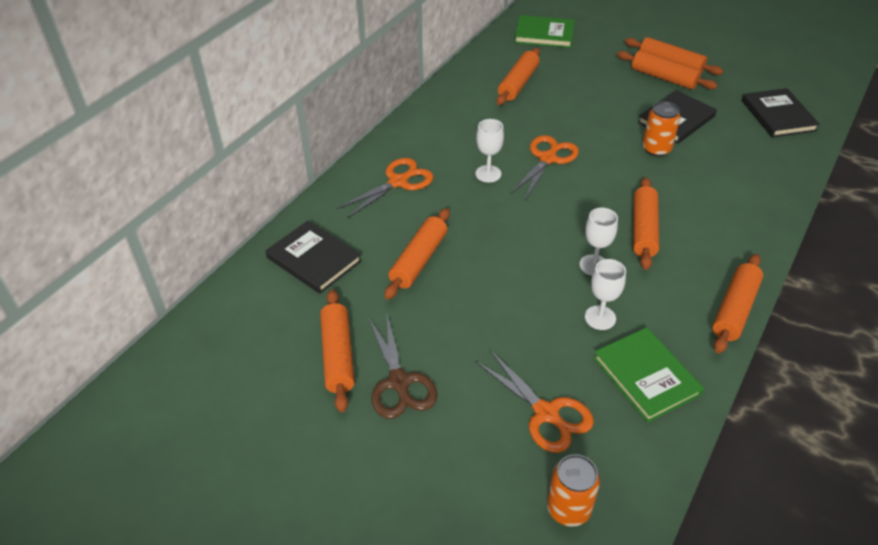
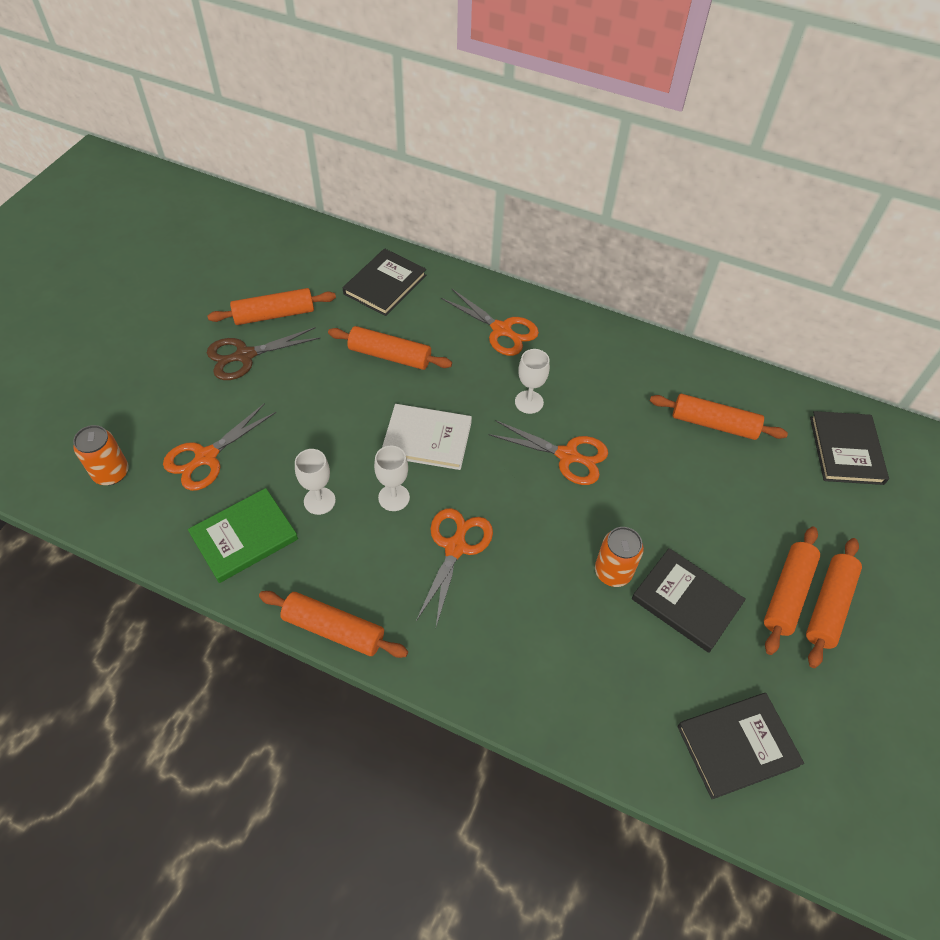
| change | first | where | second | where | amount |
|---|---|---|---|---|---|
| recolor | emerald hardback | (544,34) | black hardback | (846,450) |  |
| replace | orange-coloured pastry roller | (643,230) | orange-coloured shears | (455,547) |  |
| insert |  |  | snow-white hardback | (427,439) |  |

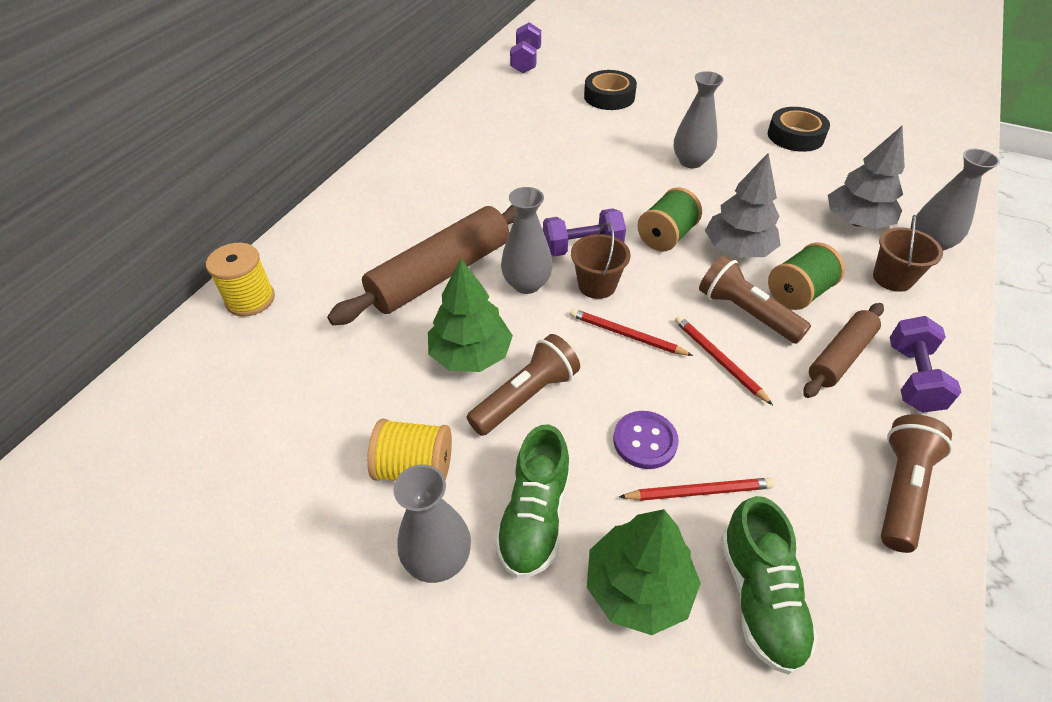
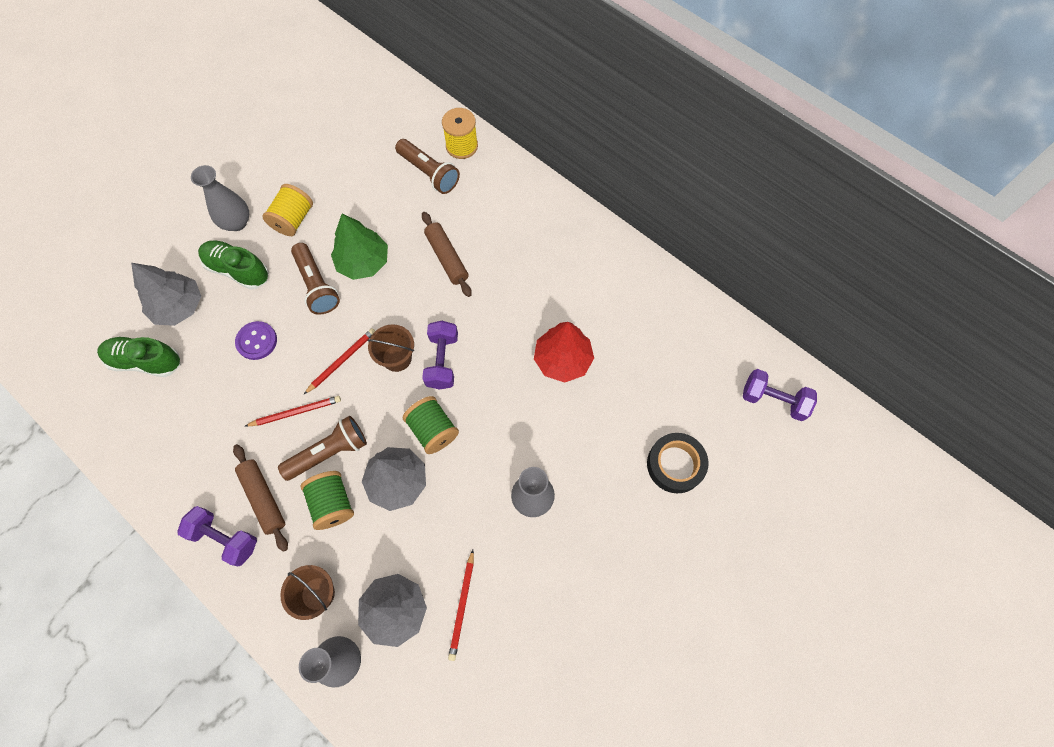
| change | first | where | second | where | amount |
|---|---|---|---|---|---|
| delete | black sticky tape | (795,136) |  |  |  |
| delete | gray tall vase | (526,284) |  |  |  |
| resize | russet pastry roller | (441,274) |  | (447,258) | x0.58 |
| move | russet flashlight | (900,489) |  | (429,173) |  |
| move | crimson pencil | (698,491) |  | (462,606) |  |
| recolor | emerald fir tree | (638,587) | gray fir tree | (179,306) |  |
| insert |  |  | crimson fir tree | (563,360) |  |

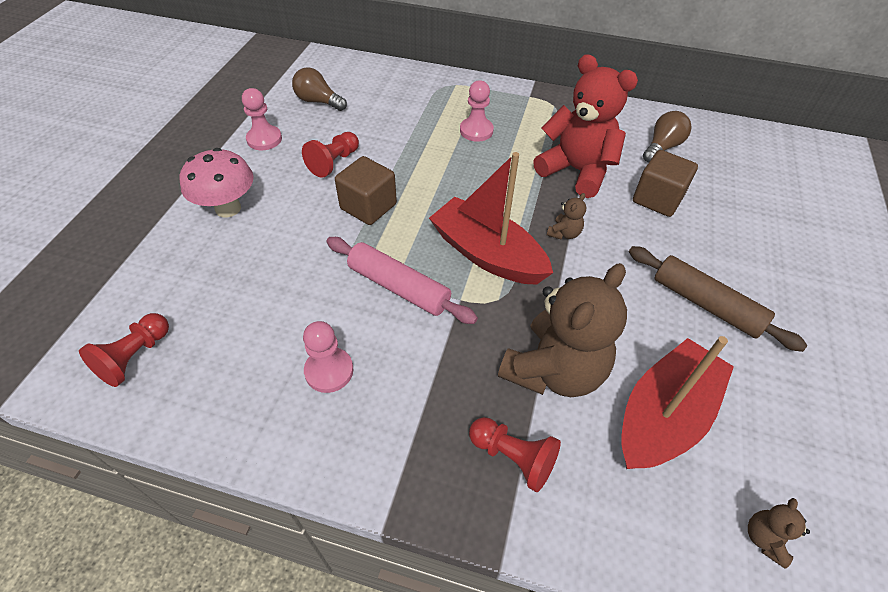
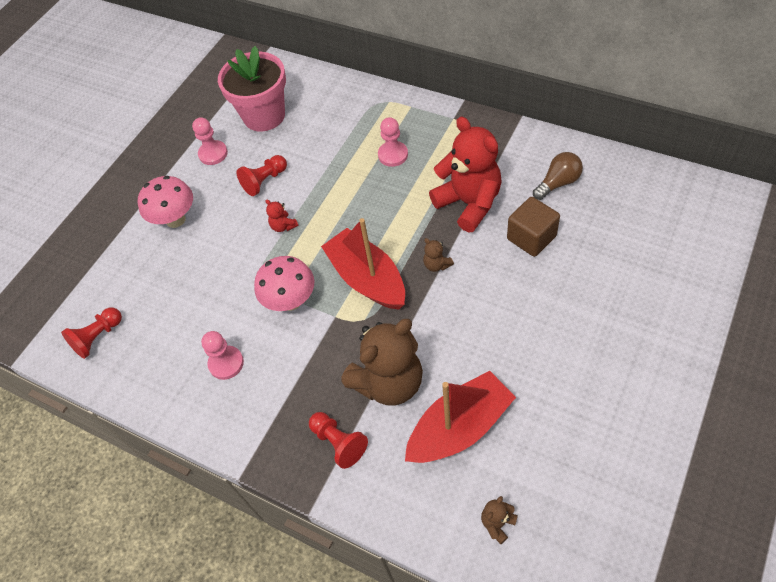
| change | first | where | second | where | amount |
|---|---|---|---|---|---|
| replace | russet light bulb | (318,101) | rose-pink plant pot | (264,116) |  |
| replace | russet block | (368,206) | crimson stuffed bear | (283,226) |  |
| rotate | russet stuffed bear | (564,233) |  | (437,265) | 90 degrees clockwise |
| replace | rose-pink pastry roller | (399,287) | rose-pink toadstool | (290,301) |  |
| delete | russet pastry roller | (706,304) |  |  |  |

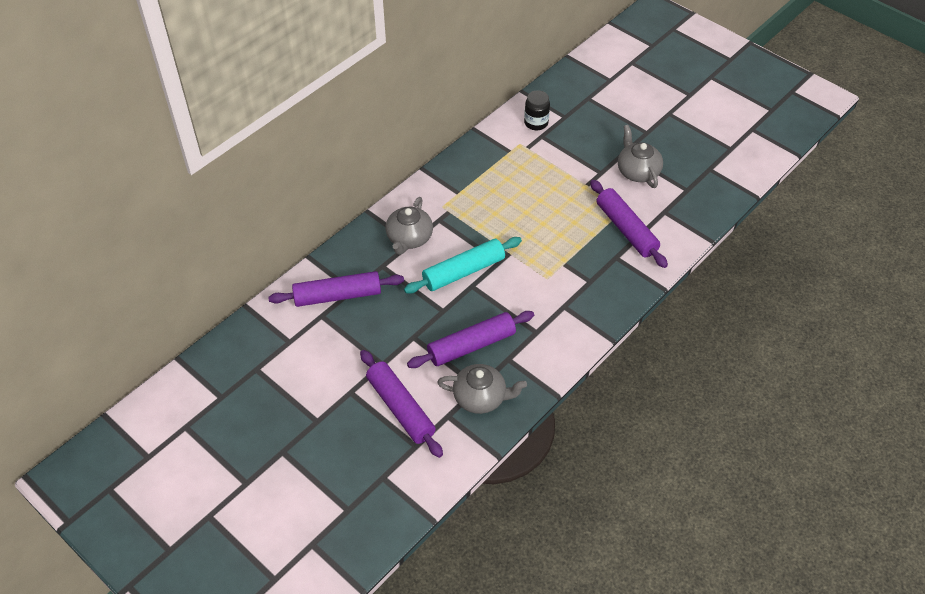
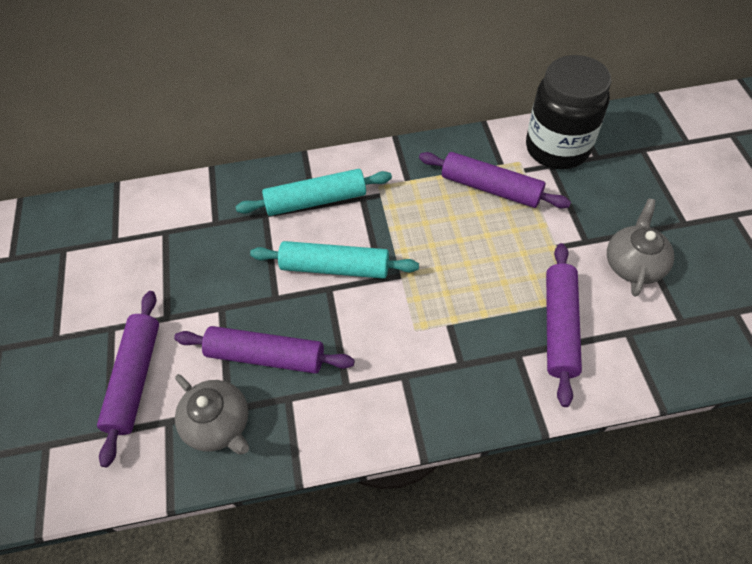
| change | first | where | second | where | amount |
|---|---|---|---|---|---|
| resize | black preserve jar | (536,123) |  | (557,148) | x2.10 |
| replace | gray tea pot | (409,238) | aqua pastry roller | (316,201) |  |
| move | violet pastry roller | (337,296) |  | (490,188) |  |

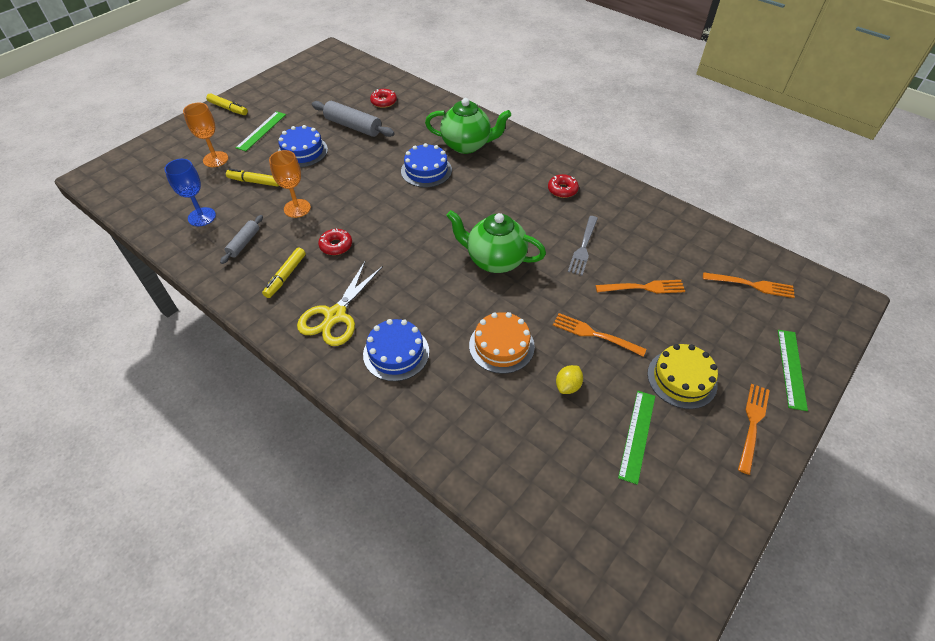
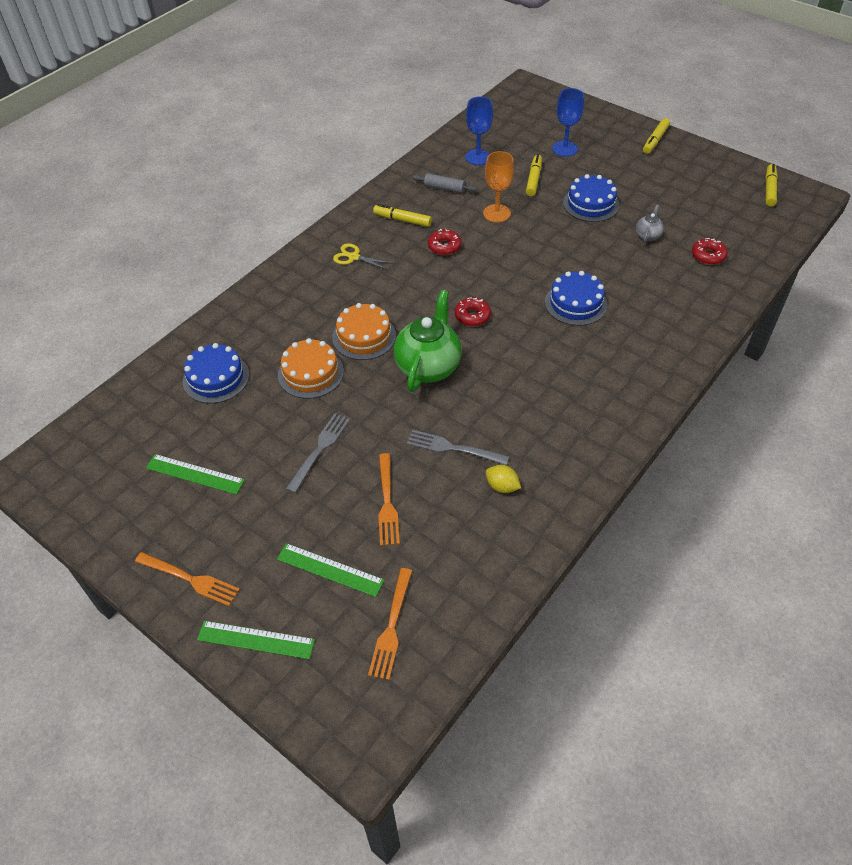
| change | first | where | second | where | amount |
|---|---|---|---|---|---|
| delete | emerald tea pot | (467,145) |  |  |  |
| replace | gray pastry roller | (353,126) | gray tea pot | (648,236) |  |
| recolor | orange-coloured goblet | (215,159) | royal blue goblet | (565,149) |  |
| move | emerald ruler | (261,131) |  | (330,570) |  |
| move | crimson doughnut | (562,190) |  | (472,316) |  |
| resize | golden shears | (335,315) |  | (354,257) | x0.58 |
| recolor | orange-coloured table fork | (595,334) | gray table fork | (319,449) |  |
| move | royal blue cake | (396,353) |  | (216,378) |  |
| delete | golden cake | (682,379) |  |  |  |
| move | golden toy lemon | (567,386) |  | (502,486) |  |
| insert |  |  | golden marker | (769,189) |  |
| insert |  |  | orange-coloured cake | (364,336) |  |

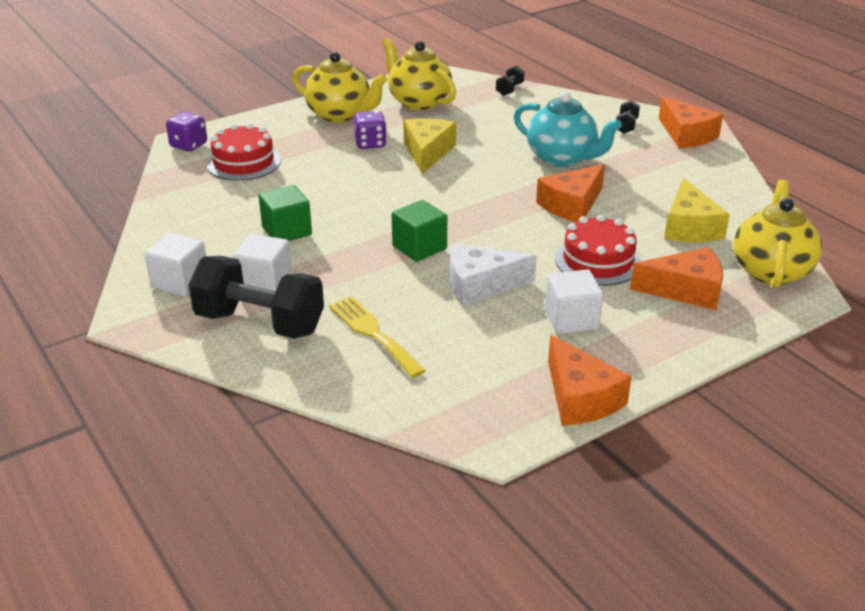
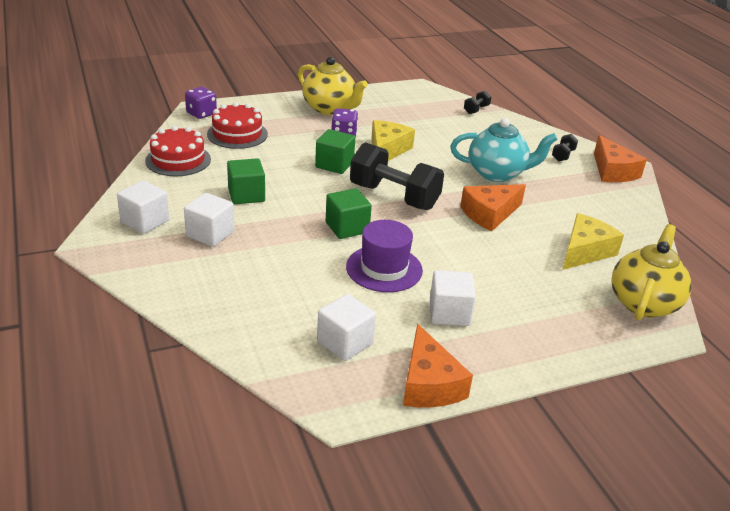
| change | first | where | second | where | amount |
|---|---|---|---|---|---|
| delete | golden tea pot | (419,102) |  |  |  |
| rotate | aqua tea pot | (562,158) |  | (497,173) | 45 degrees counterclockwise |
| rotate | golden cheese wedge | (689,227) |  | (585,251) | 150 degrees counterclockwise |
| move | crimson cake | (598,261) |  | (178,160) |  |
| replace | snow-white cheese wedge | (480,285) | violet hat | (384,268) |  |
| delete | orange-coloured cheese wedge | (686,290) |  |  |  |
| move | black hand weight | (260,323) |  | (394,197) |  |
| delete | golden table fork | (373,333) |  |  |  |
| insert |  |  | emerald block | (334,164) |  |
| insert |  |  | snow-white block | (345,342) |  |

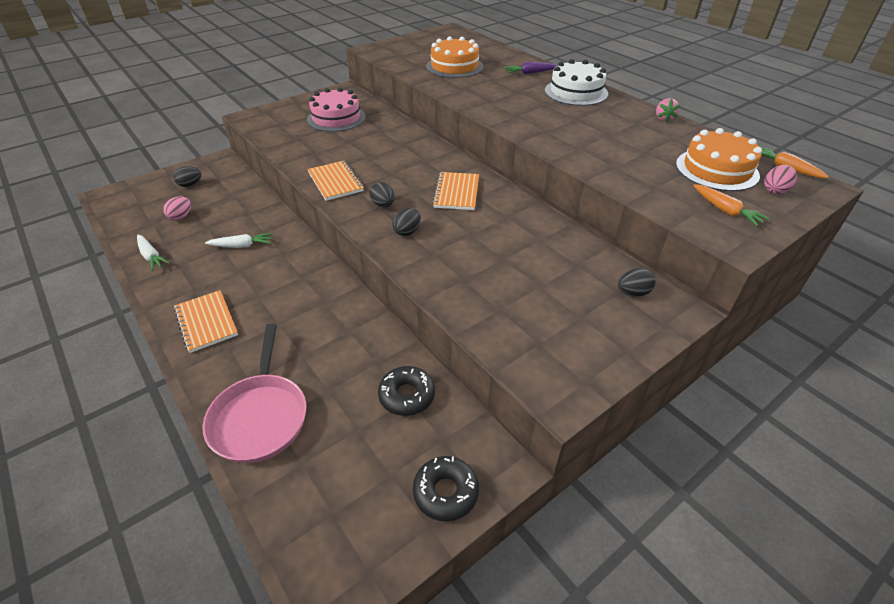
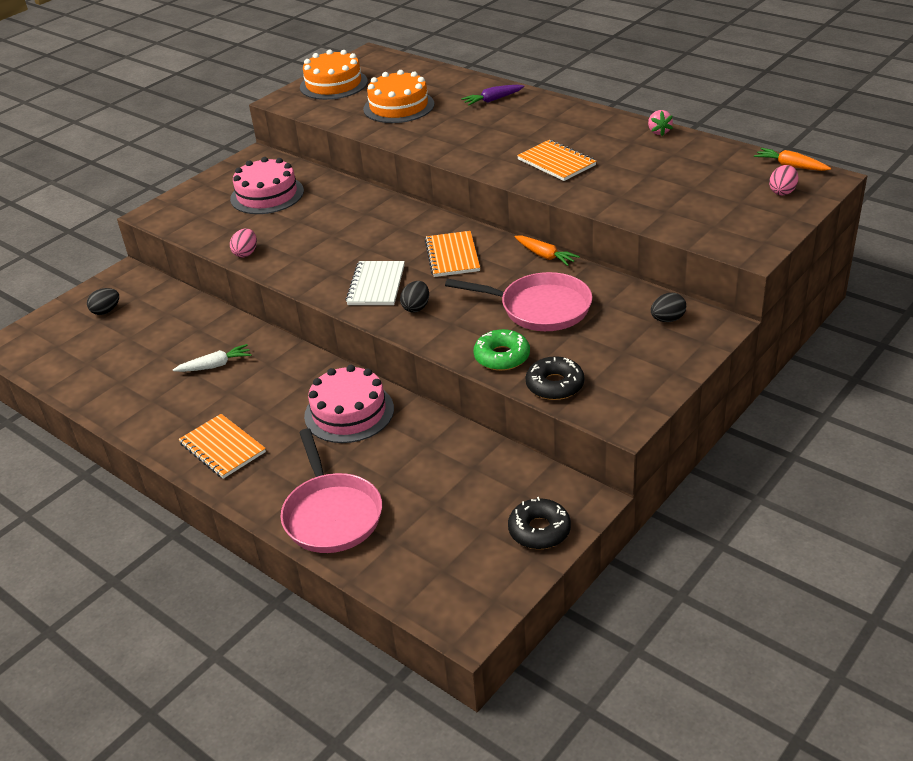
| change | first | where | second | where | amount |
|---|---|---|---|---|---|
| delete | snow-white cake | (576,92) |  |  |  |
| move | orange-coloured cake | (716,169) |  | (333,84) |  |
| move | orange-coloured notebook | (335,182) |  | (556,162) |  |
| replace | black toy egg | (383,205) | snow-white notebook | (376,285) |  |
| move | orange-coloured root vegetable | (725,211) |  | (545,256) |  |
| move | rose-pink toy egg | (181,217) |  | (246,253) |  |
| delete | snow-white root vegetable | (151,256) |  |  |  |
| move | black doughnut | (407,395) |  | (555,385) |  |
| insert |  |  | rose-pink frying pan | (539,308) |  |
| insert |  |  | emerald doughnut | (502,357) |  |
| insert |  |  | rose-pink cake | (349,412) |  |

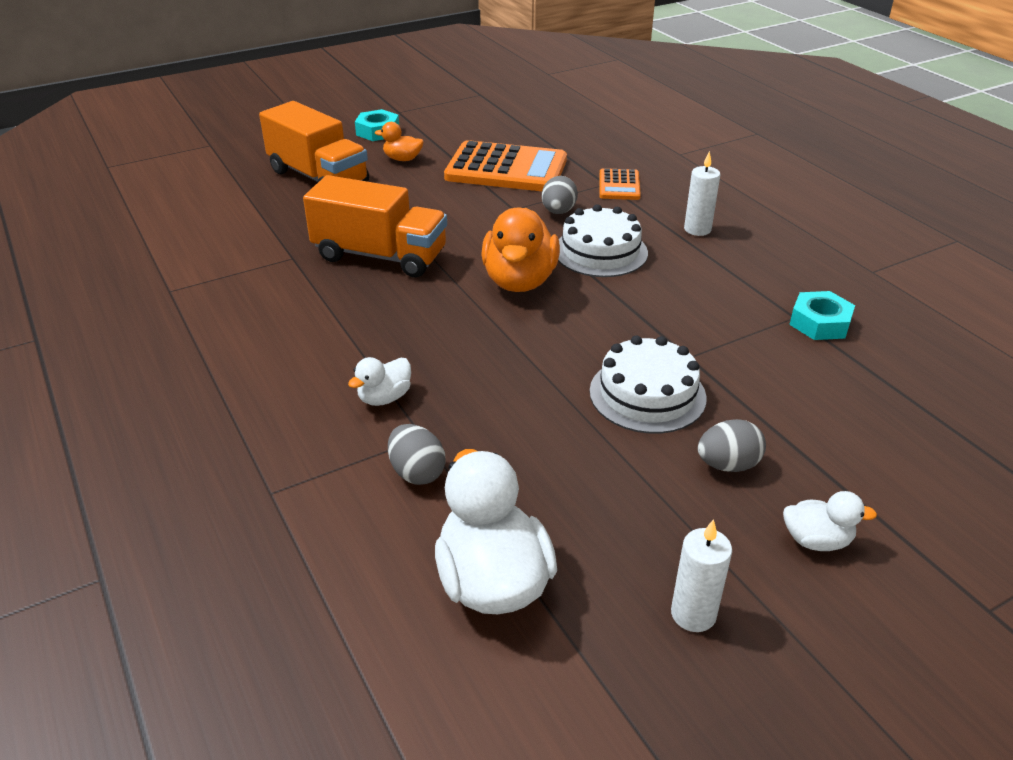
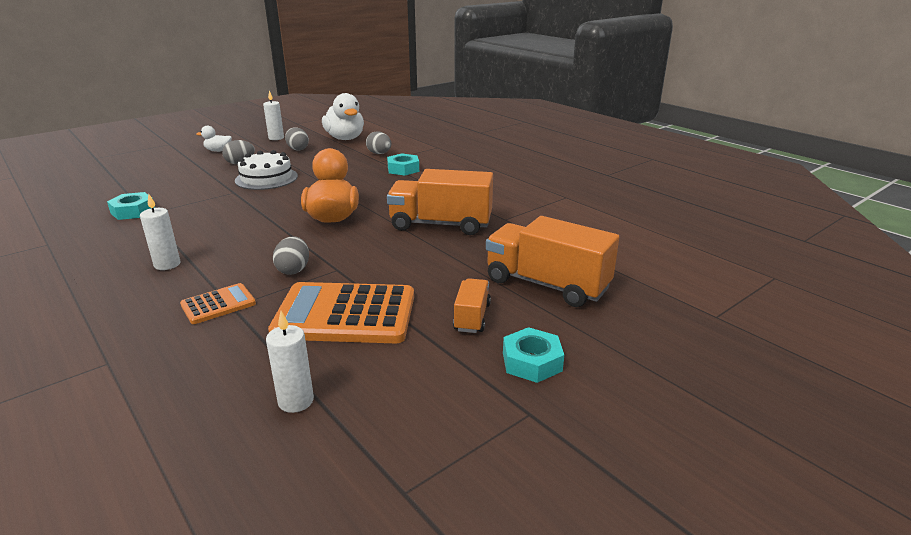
| change | first | where | second | where | amount |
|---|---|---|---|---|---|
| replace | orange-coloured duck | (402,159) | orange-coloured toy truck | (472,317) |  |
| rotate | orange-coloured calculator | (619,185) |  | (218,304) | 60 degrees clockwise |
| delete | snow-white cake | (600,251) |  |  |  |
| replace | snow-white duck | (384,398) | aqua nut | (403,169) |  |
| insert |  |  | gray toy egg | (297,149) |  |
| insert |  |  | snow-white wax candle | (296,401) |  |

